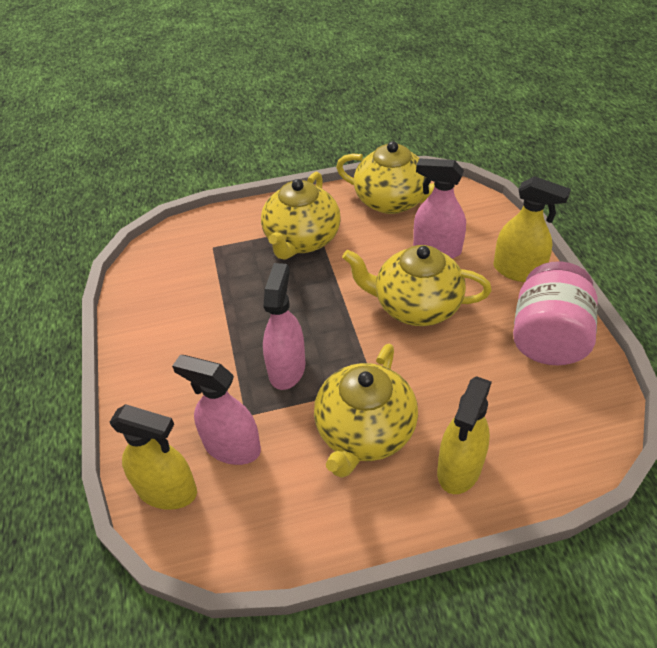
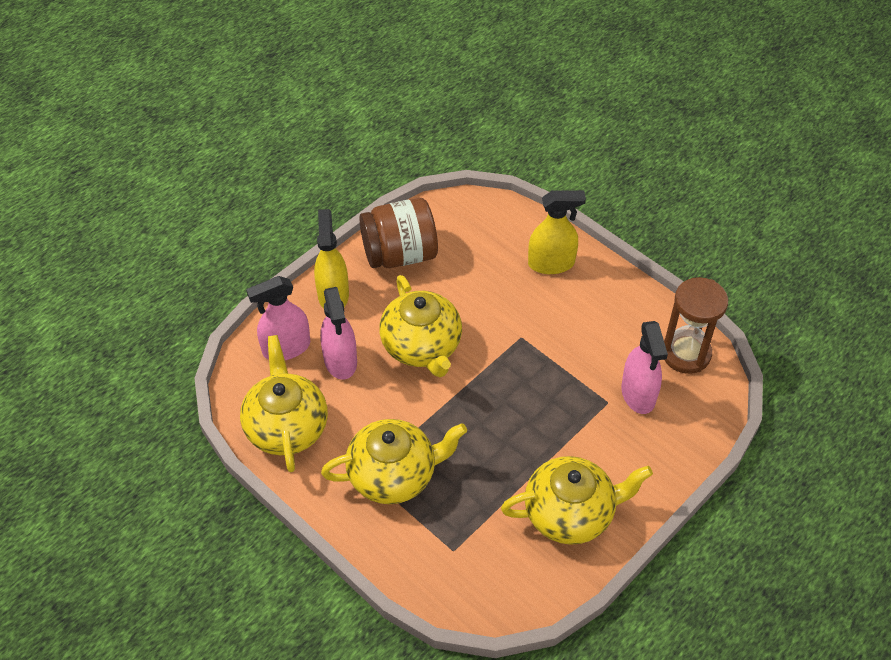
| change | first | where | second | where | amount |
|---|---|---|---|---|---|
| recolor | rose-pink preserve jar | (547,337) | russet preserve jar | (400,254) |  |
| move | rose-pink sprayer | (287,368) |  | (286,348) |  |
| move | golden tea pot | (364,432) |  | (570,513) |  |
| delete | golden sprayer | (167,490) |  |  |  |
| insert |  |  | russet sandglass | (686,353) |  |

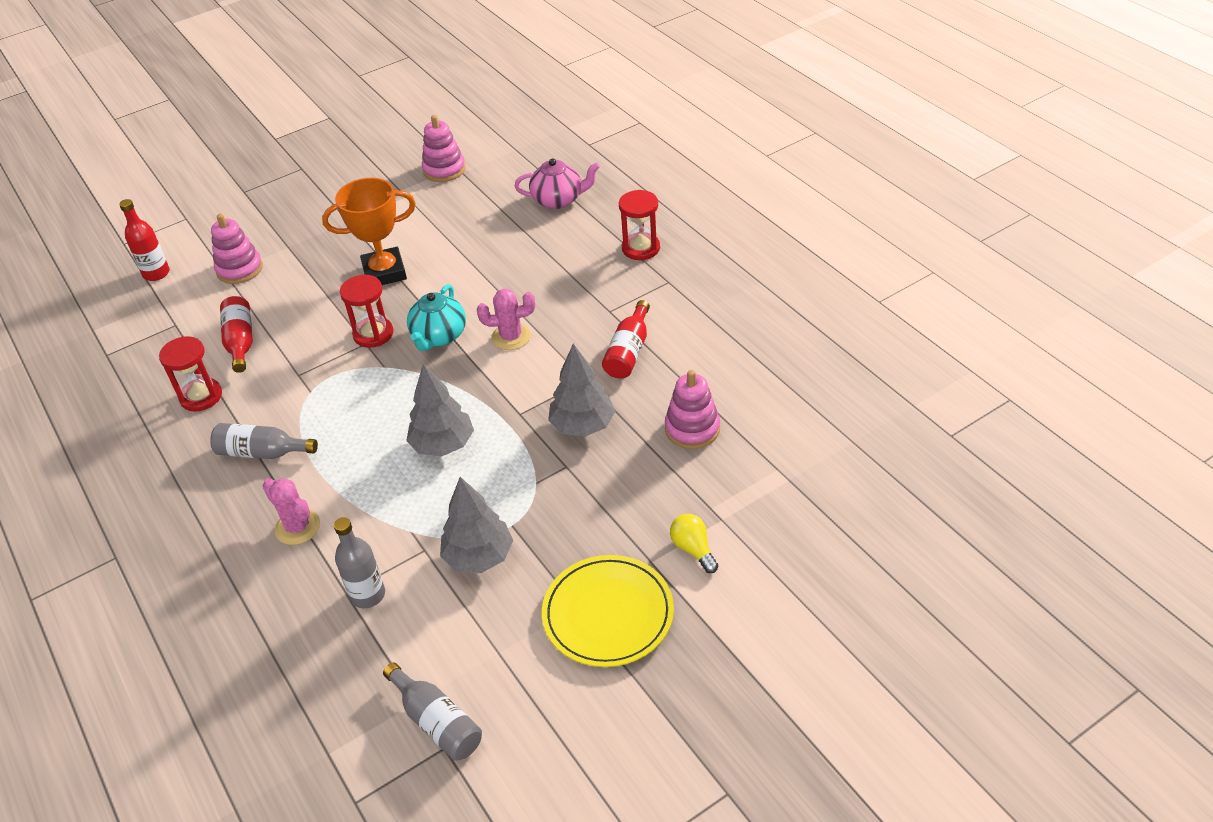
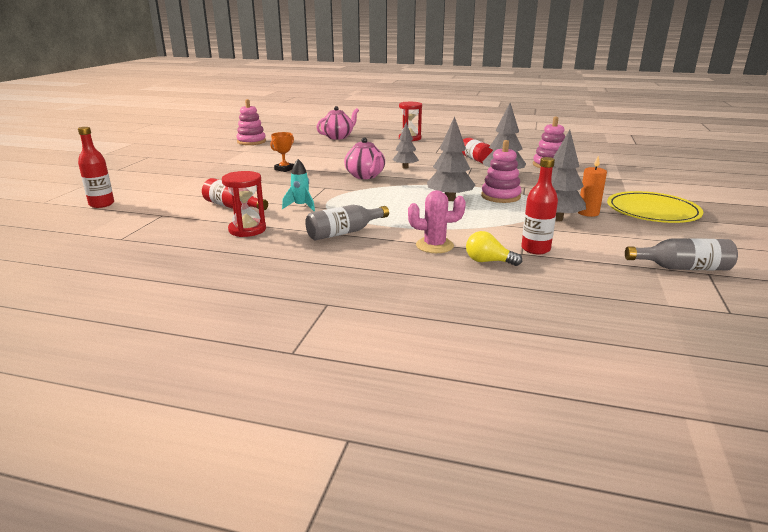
| change | first | where | second | where | amount |
|---|---|---|---|---|---|
| resize | orange-coloured trophy | (384,272) |  | (284,169) | x0.51 |
| move | rose-pink stacking rings | (239,269) |  | (500,196) |  |
| delete | crimson sandglass | (373,334) |  |  |  |
| recolor | aqua tea pot | (439,336) | rose-pink tea pot | (365,176) |  |
| replace | rose-pink prickly plant | (511,337) | gray fir tree | (405,167) |  |
| move | golden light bulb | (693,549) |  | (488,261) |  |
| recolor | gray bottle | (368,595) | crimson bottle | (535,249) |  |
| insert |  |  | orange-coloured wax candle | (588,213) |  |
| insert |  |  | aqua spaceship | (301,206) |  |

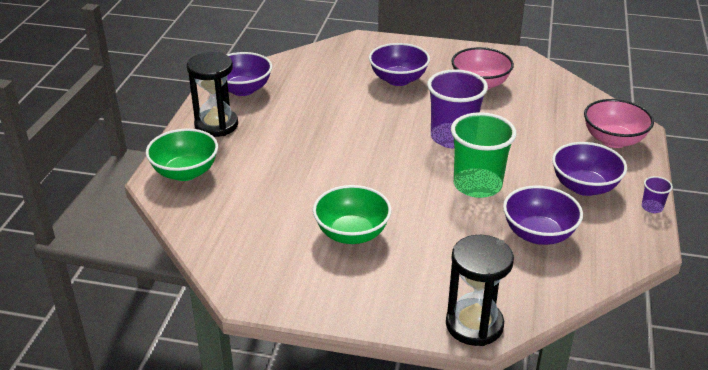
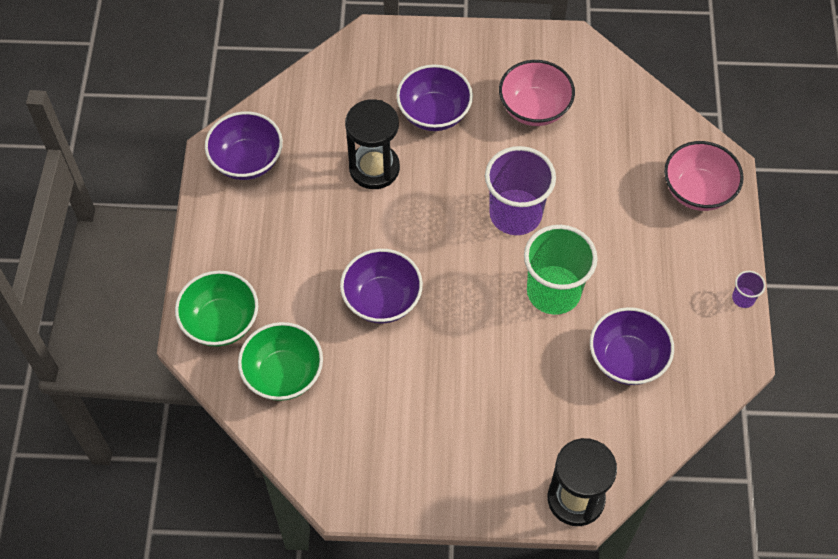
| change | first | where | second | where | amount |
|---|---|---|---|---|---|
| move | black sandglass | (216,125) |  | (374,168) |  |
| move | violet deep dish | (584,187) |  | (382,300) |  |
| move | emerald deep dish | (352,233) |  | (283,374) |  |

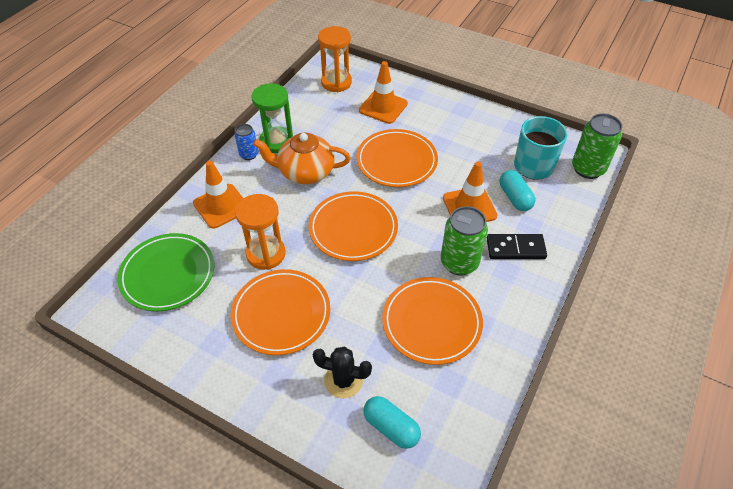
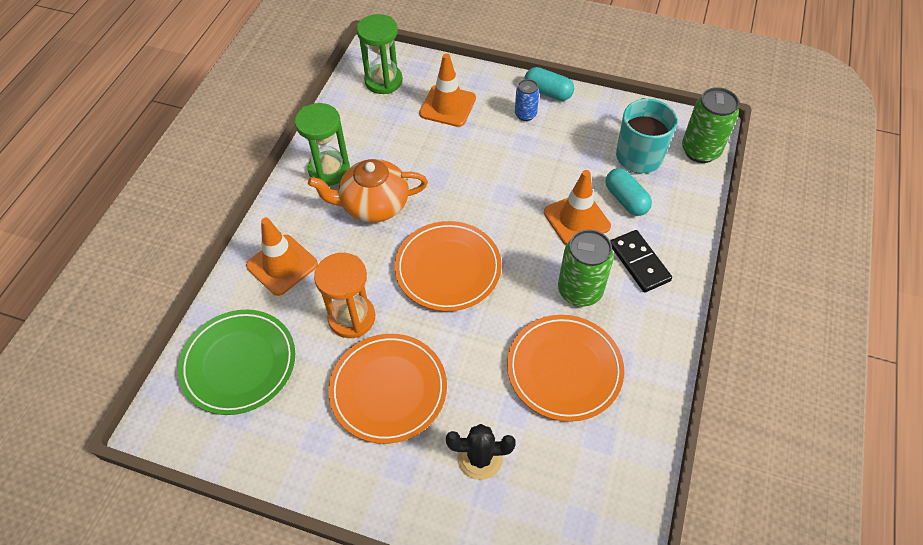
| change | first | where | second | where | amount |
|---|---|---|---|---|---|
| recolor | orange-coloured sandglass | (336,82) | emerald sandglass | (383,81) |  |
| move | royal blue soda can | (249,154) |  | (525,114) |  |
| delete | orange-coloured dinner plate | (396,161) |  |  |  |
| rotate | black domino | (515,248) |  | (639,262) | 75 degrees clockwise |
| move | aqua capsule | (391,427) |  | (548,92) |  |

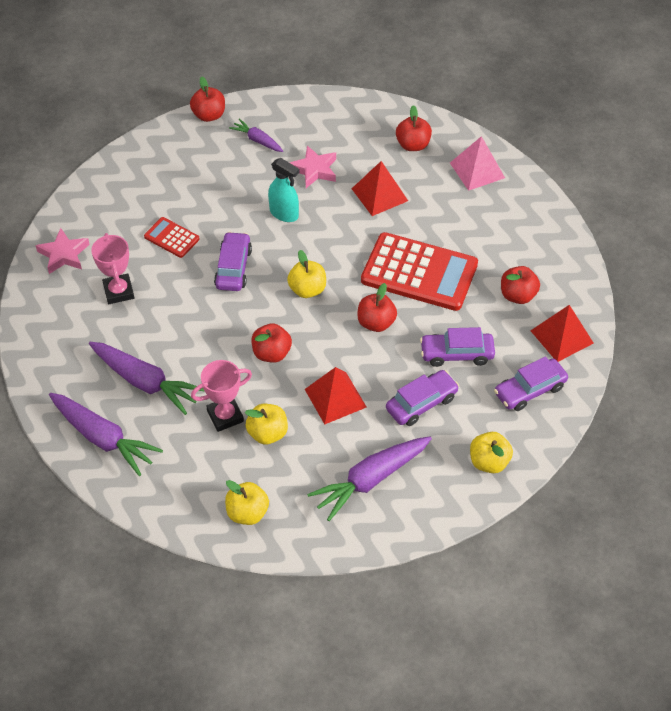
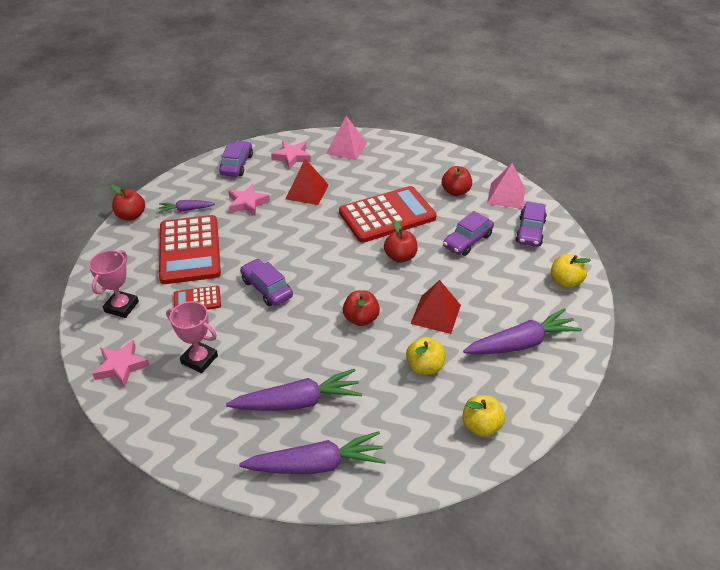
| change | first | where | second | where | amount |
|---|---|---|---|---|---|
| replace | crimson apple | (413,145) | rose-pink five-pointed star | (292,157) |  |
| delete | aqua sprayer | (284,214) |  |  |  |
| delete | golden apple | (307,289) |  |  |  |
| recolor | crimson pyramid | (561,336) | rose-pink pyramid | (506,196) |  |
| move | rose-pink trophy | (225,416) |  | (121,307) |  |
| move | violet toy car | (421,403) |  | (237,165) |  |
| rotate | violet root vegetable | (370,480) |  | (521,343) | 120 degrees counterclockwise |
| insert |  |  | crimson calculator | (190,250) |  |

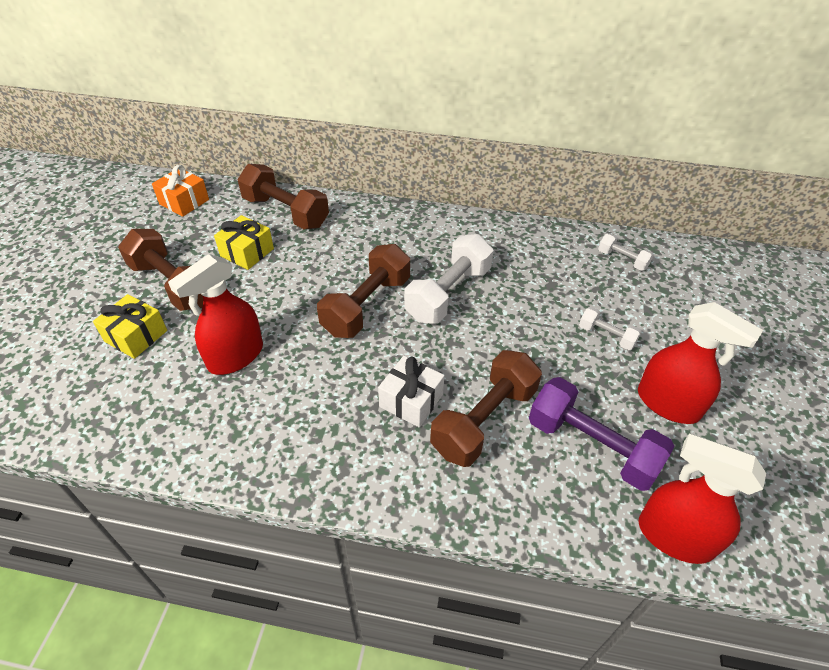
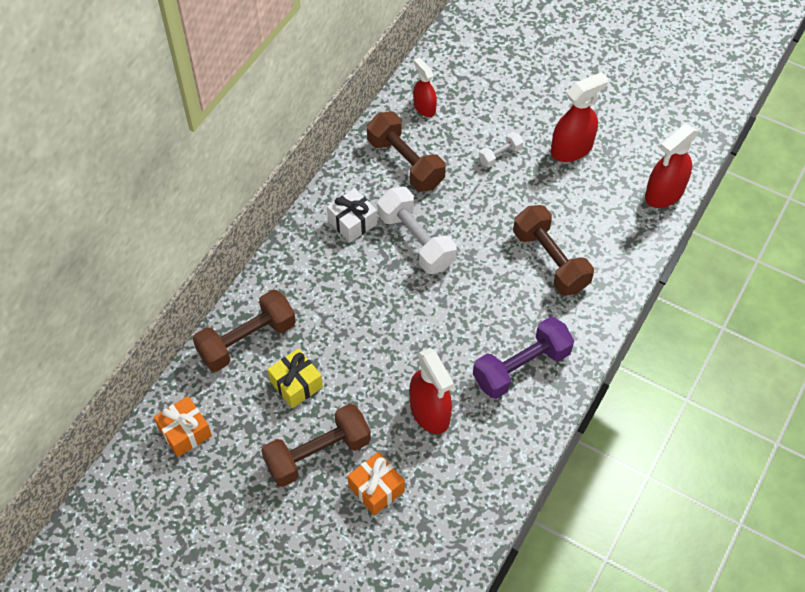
| change | first | where | second | where | amount |
|---|---|---|---|---|---|
| replace | snow-white hand weight | (622,260) | crimson sprayer | (424,107) |  |
| move | russet hand weight | (367,306) |  | (405,163) |  |
| recolor | golden wrapped gift | (136,336) | orange-coloured wrapped gift | (376,488) |  |
| move | snow-white wrapped gift | (411,400) |  | (352,222) |  |
| move | violet hand weight | (591,446) |  | (521,367) |  |

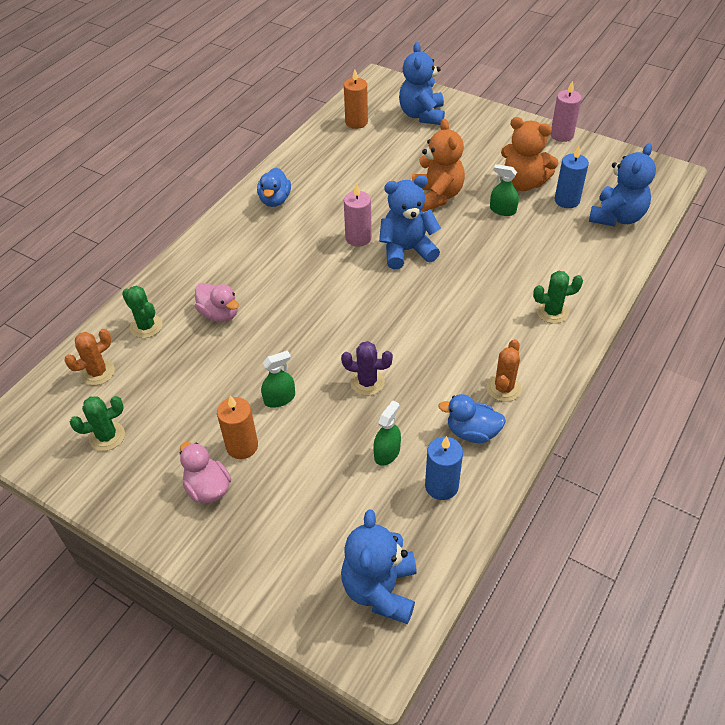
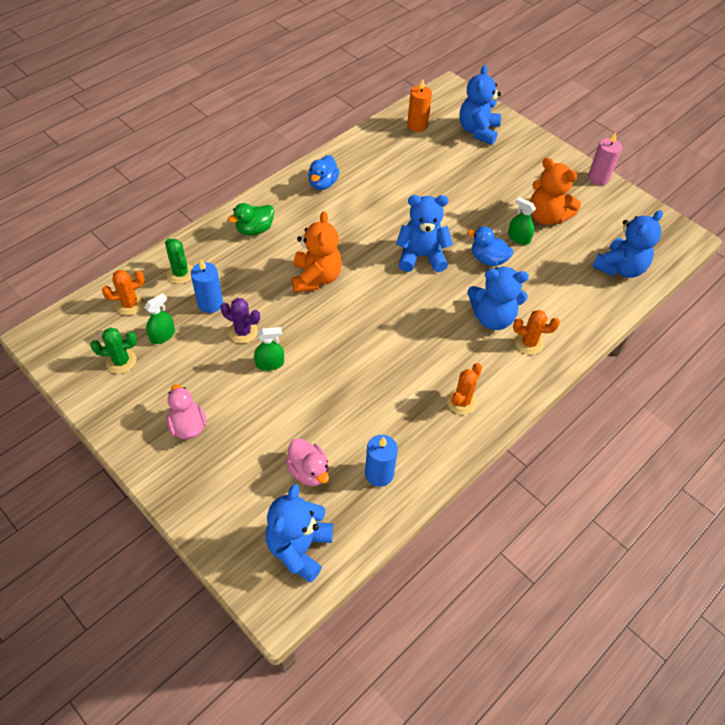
| change | first | where | second | where | amount |
|---|---|---|---|---|---|
| move | orange-coloured stuffed bear | (437,196) |  | (316,278) |  |
| move | royal blue wax candle | (567,200) |  | (210,303) |  |
| delete | rose-pink wax candle | (358,238) |  |  |  |
| recolor | emerald prickly plant | (552,312) | orange-coloured prickly plant | (529,343) |  |
| move | rose-pink duck | (219,314) |  | (309,471) |  |
| move | violet prickly plant | (367,382) |  | (243,332) |  |
| move | royal blue duck | (472,432) |  | (488,259) |  |
| delete | orange-coloured wax candle | (242,446) |  |  |  |
| move | emerald sprayer | (387,453) |  | (162,335) |  |
| insert |  |  | emerald duck | (254,229) |  |
| insert |  |  | royal blue stuffed bear | (492,317) |  |

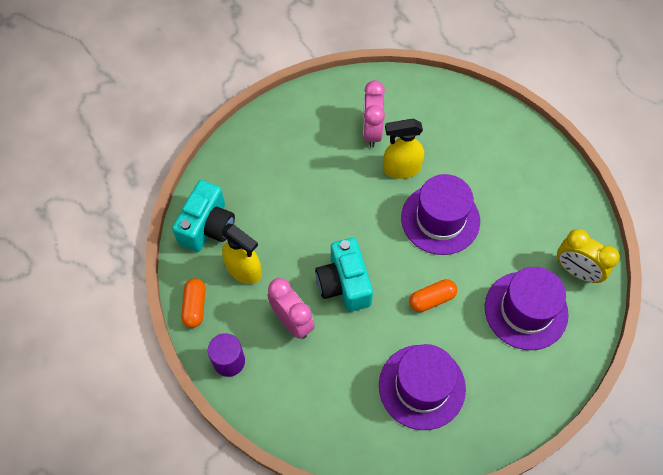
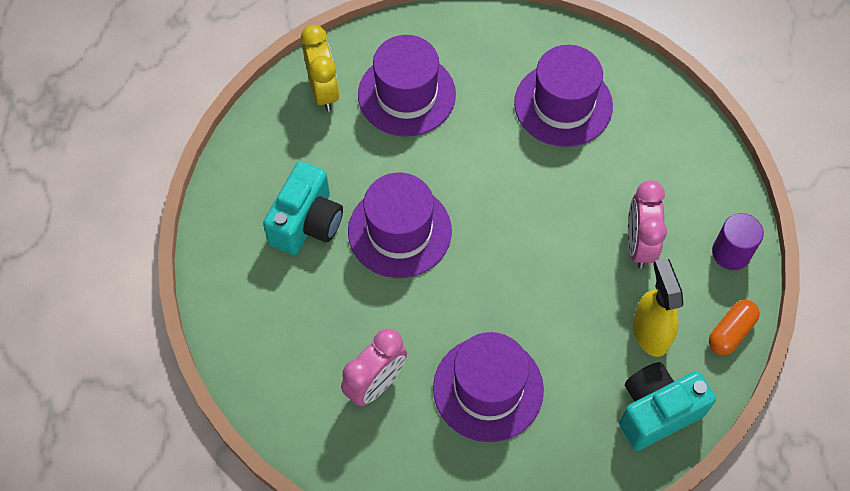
| change | first | where | second | where | amount |
|---|---|---|---|---|---|
| delete | golden sprayer | (401,169) |  |  |  |
| move | aqua photo camera | (344,284) |  | (307,223) |  |
| delete | orange-coloured capsule | (432,299) |  |  |  |
| insert |  |  | violet hat | (488,388) |  |

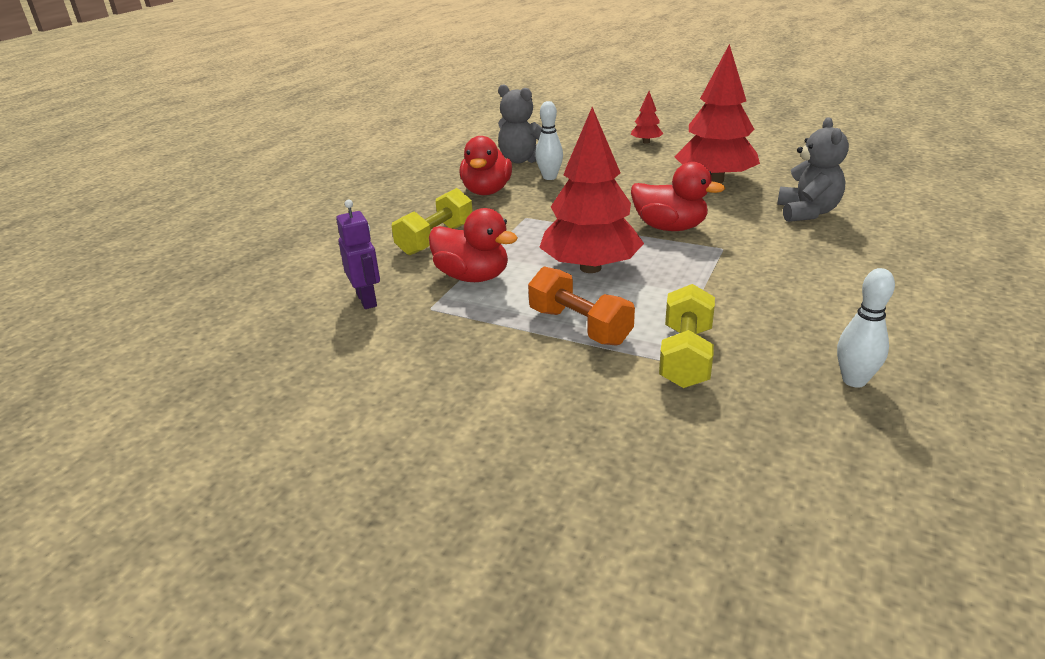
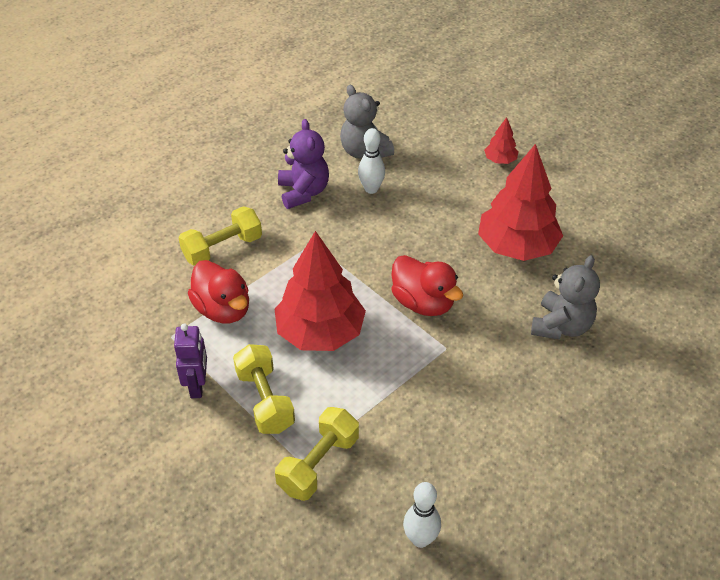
| change | first | where | second | where | amount |
|---|---|---|---|---|---|
| replace | crimson duck | (487,191) | violet stuffed bear | (303,192) |  |
| move | violet robot figure | (367,300) |  | (197,386) |  |
| recolor | orange-coloured hand weight | (579,326) | golden hand weight | (265,400) |  |

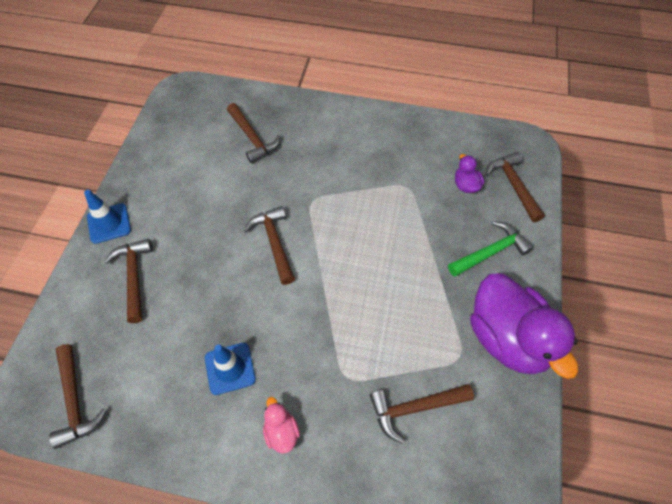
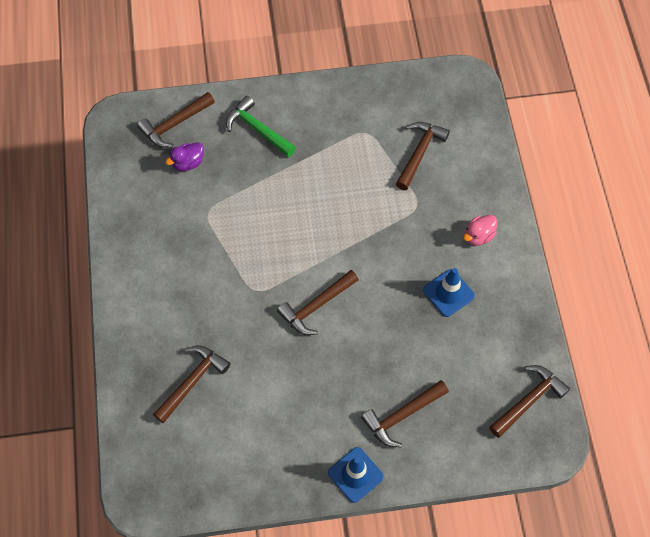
| change | first | where | second | where | amount |
|---|---|---|---|---|---|
| delete | violet duck | (507,338) |  |  |  |
| rotate | russet claw hammer | (414,408) |  | (419,153) | 120 degrees counterclockwise |

